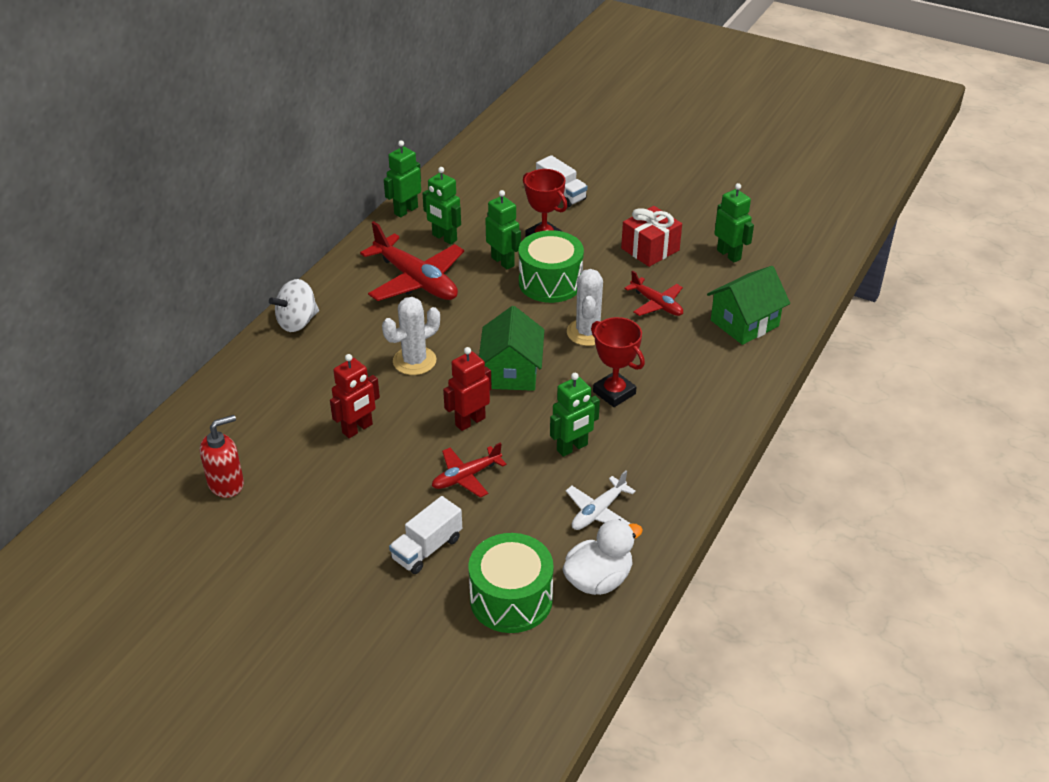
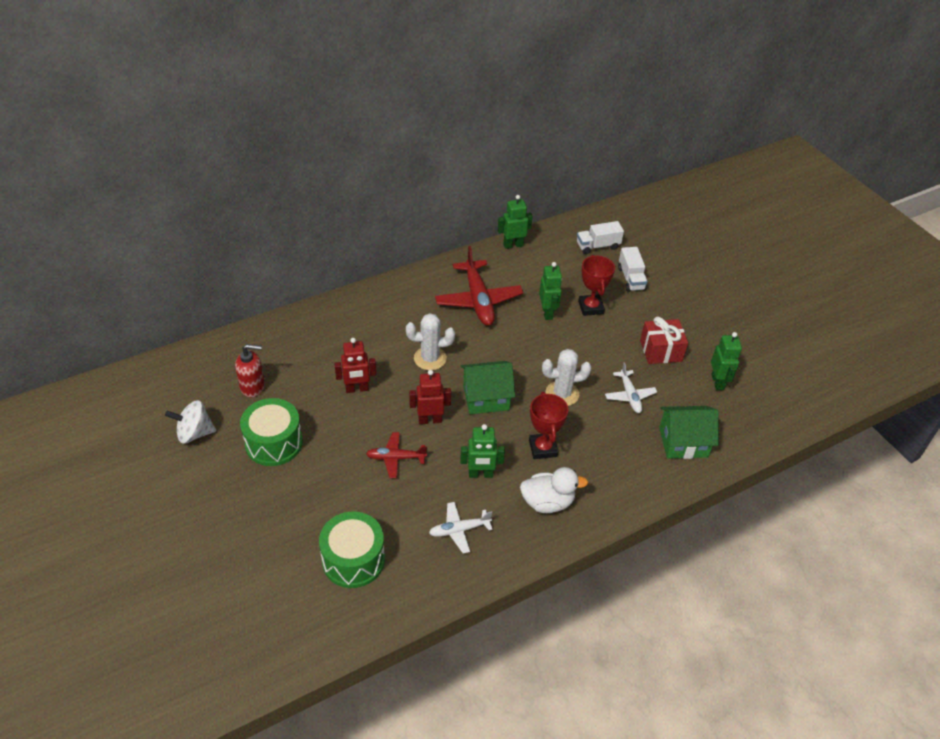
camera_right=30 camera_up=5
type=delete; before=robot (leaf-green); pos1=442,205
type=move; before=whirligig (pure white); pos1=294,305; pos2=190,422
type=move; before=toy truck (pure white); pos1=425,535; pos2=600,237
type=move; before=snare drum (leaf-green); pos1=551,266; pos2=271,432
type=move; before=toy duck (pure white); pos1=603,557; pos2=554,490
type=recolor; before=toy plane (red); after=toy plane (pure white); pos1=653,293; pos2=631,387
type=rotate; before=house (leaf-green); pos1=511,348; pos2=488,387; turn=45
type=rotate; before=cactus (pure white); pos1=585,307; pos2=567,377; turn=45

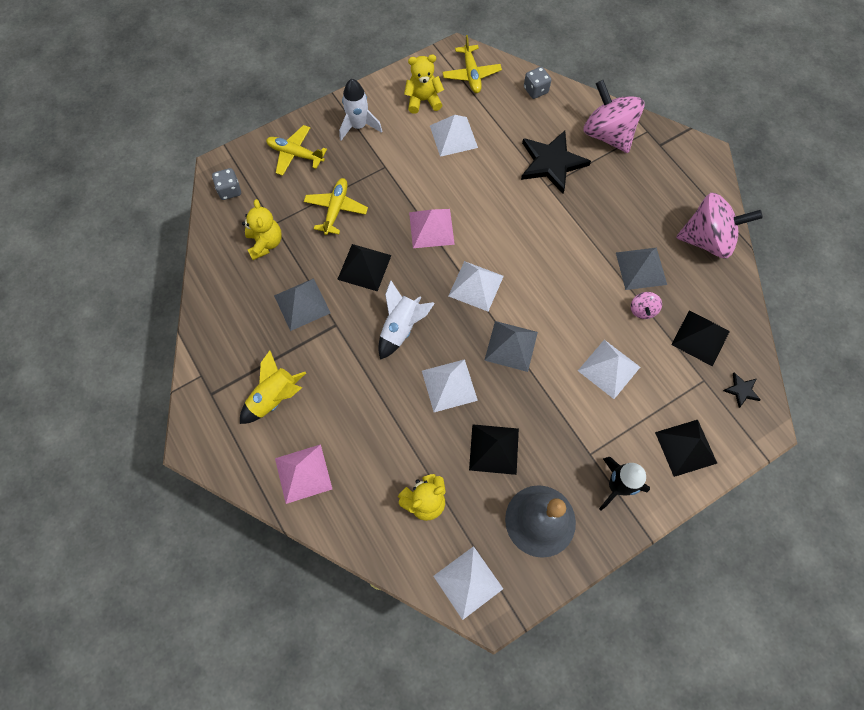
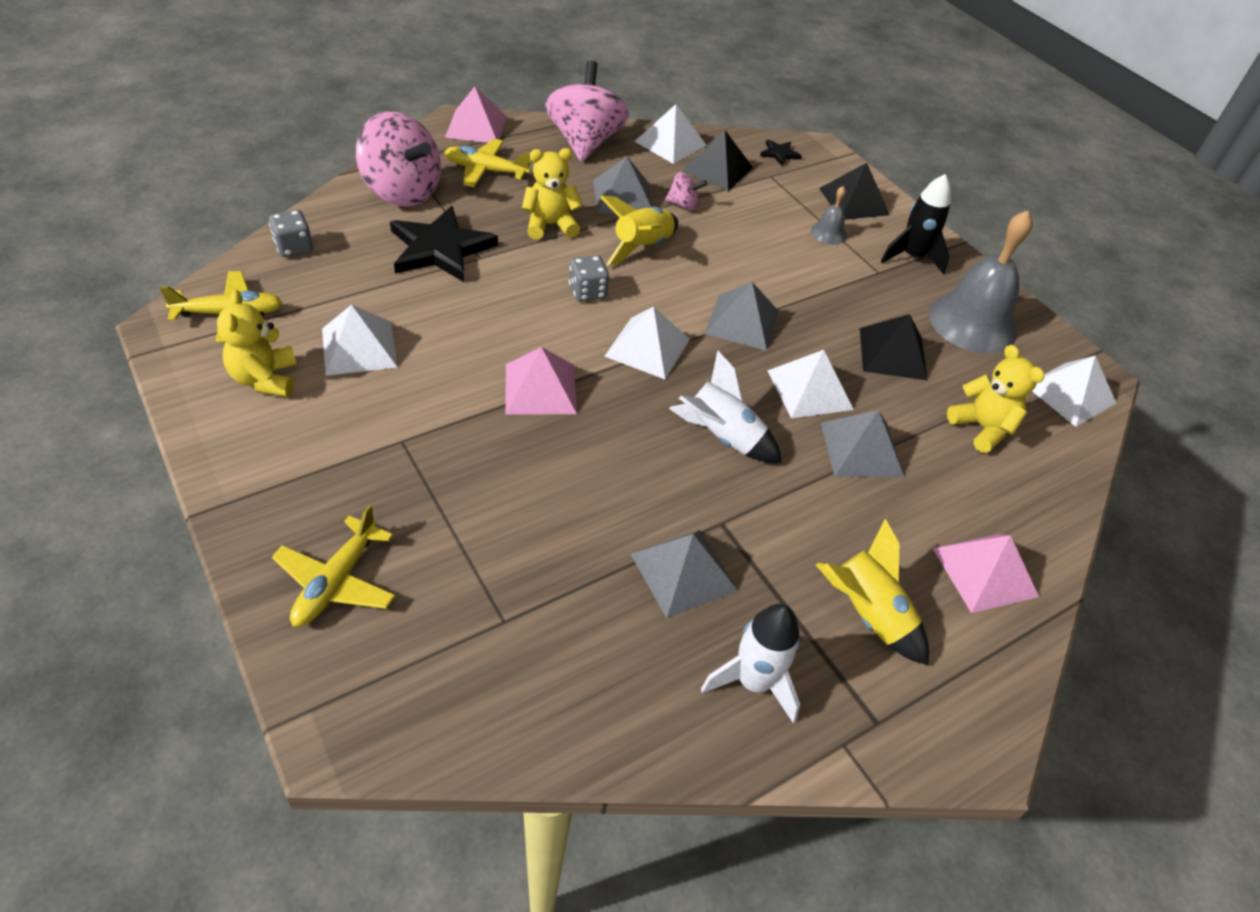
camera_right=-95 camera_up=-20
type=delete; before=pyramid shape (black); pos1=364,267
type=insert; after=pyramid shape (rosy); pos2=476,114
type=insert; after=toy rocket (bright yellow); pos2=639,230
type=insert; after=bell (ash-grey); pos2=829,215
type=insert; after=pyramid shape (ash-grey); pos2=862,443
type=move; before=dice (ash-grey); pos1=226,184; pos2=589,278
type=move; before=teddy (bright yellow); pos1=262,229; pos2=552,194
type=move; before=toy plane (bright yellow); pos1=336,206; pos2=488,163
type=move; before=toy rocket (pure white); pos1=360,109; pos2=750,663
type=move; before=pyramid shape (pure white); pos1=609,369; pos2=670,134
type=rotate; before=whirligig (rosy); pos1=614,116; pos2=398,159; turn=-105

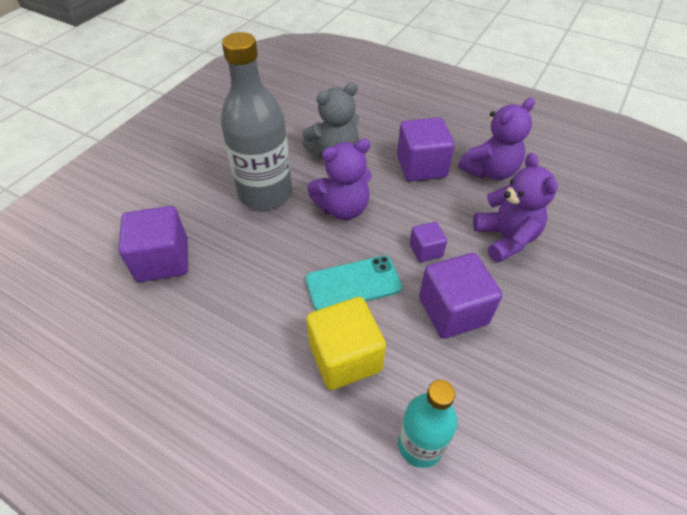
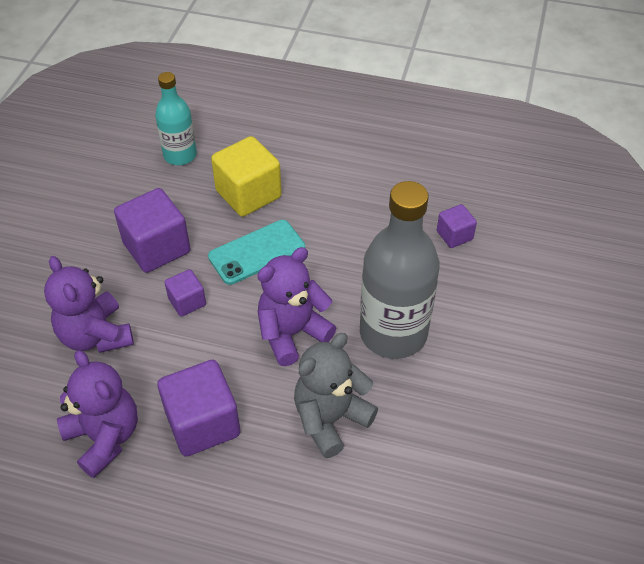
camera_right=165 camera_up=0
type=rotate; before=teddy (purple); pos1=496,139; pos2=97,414; turn=105
type=resize; before=cube (purple); pos1=153,244; pos2=457,226; scale=0.54

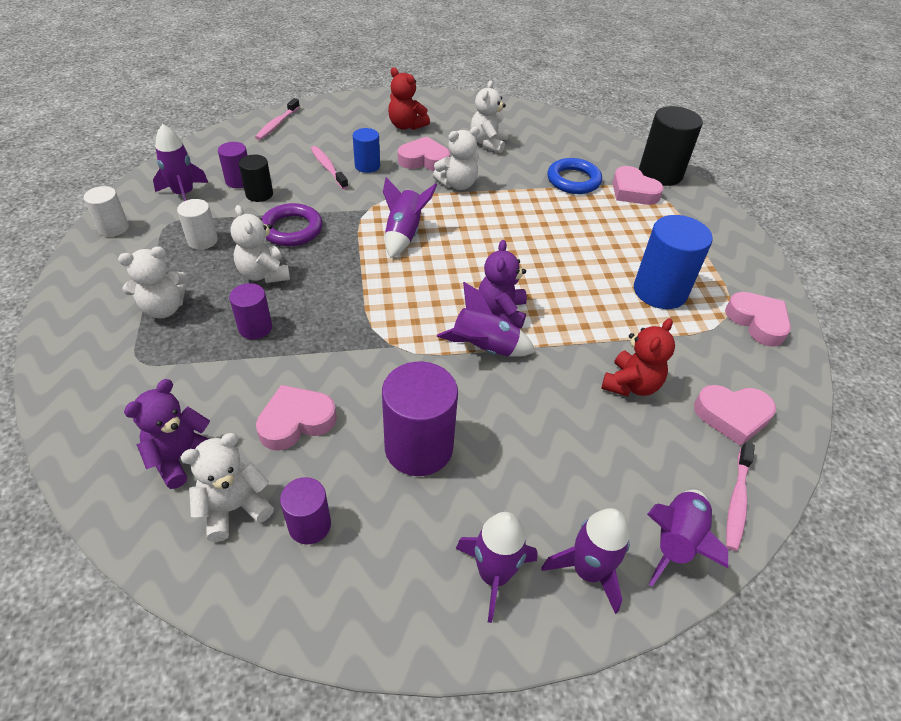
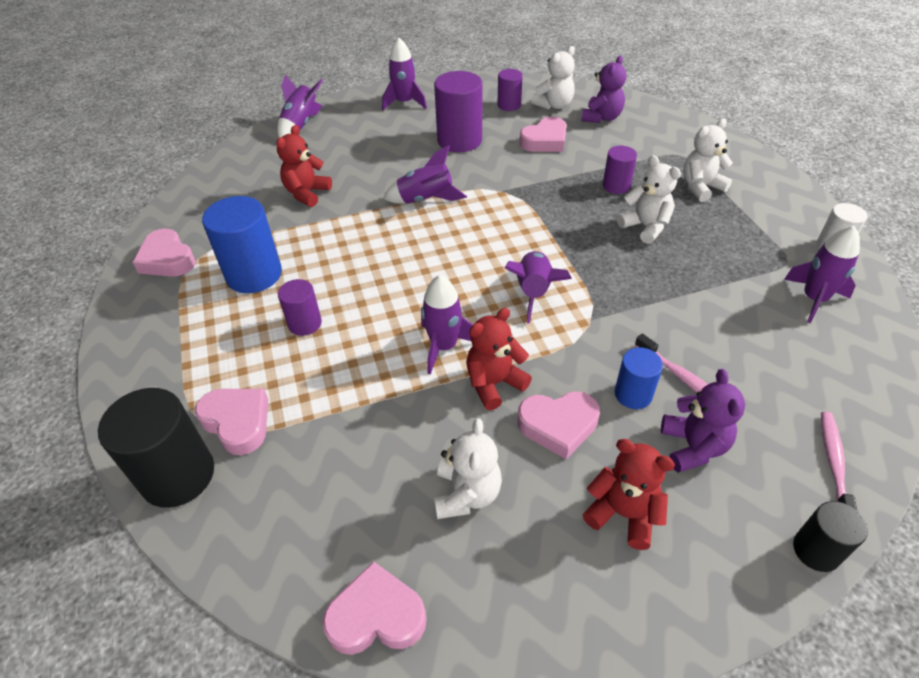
camera_right=175 camera_up=0
type=delete; before=solid cylinder (pure white); pos1=197,224
type=delete; before=ring (purple); pos1=292,224
type=delete; before=ring (blue); pos1=574,176
type=delete; before=dental brush (rosy); pos1=740,496
type=move; before=solid cylinder (purple); pos1=233,165; pos2=300,307
type=move; before=solid cylinder (black); pos1=256,178; pos2=830,536
type=move; before=teddy (purple); pos1=503,284; pos2=703,421
type=move; before=toy rocket (purple); pos1=585,561; pos2=447,325
type=move; before=heart (rosy); pos1=735,415; pos2=374,608
type=recolor; before=teddy (pure white); after=teddy (red); pos1=456,158; pos2=499,359

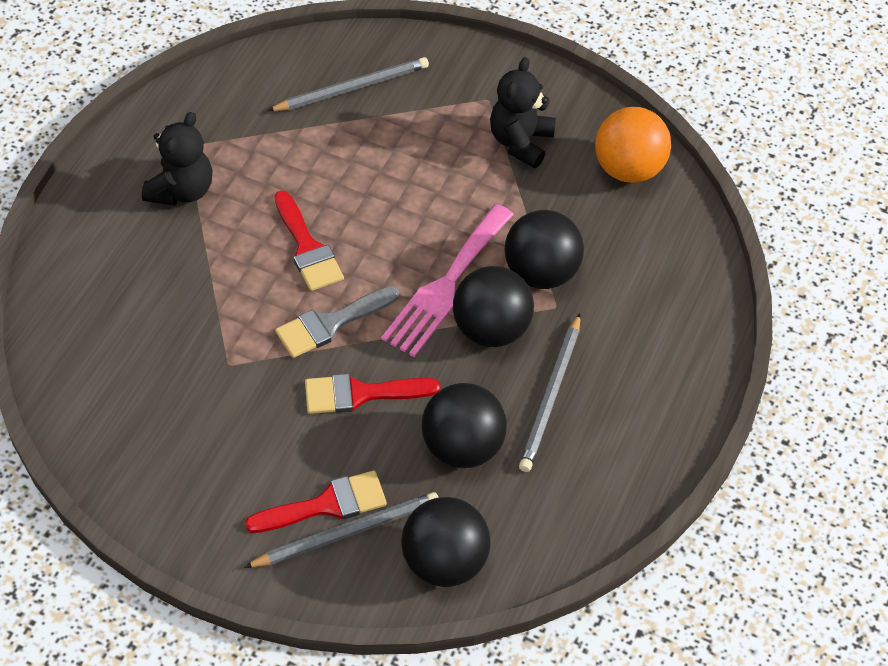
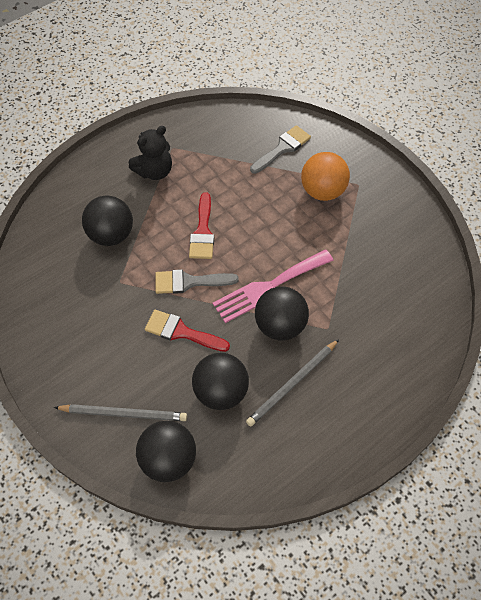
camera_right=30 camera_up=5
type=delete; before=paintbrush (red); pos1=316,501
type=delete; before=teddy (black); pos1=523,112
type=move; before=sphere (black); pos1=544,249; pos2=107,220
type=move; before=sphere (bright orange); pos1=633,145; pos2=325,176
type=replace; before=pencil (ash-grey); after=paintbrush (ash-grey); pos1=348,84; pos2=280,149

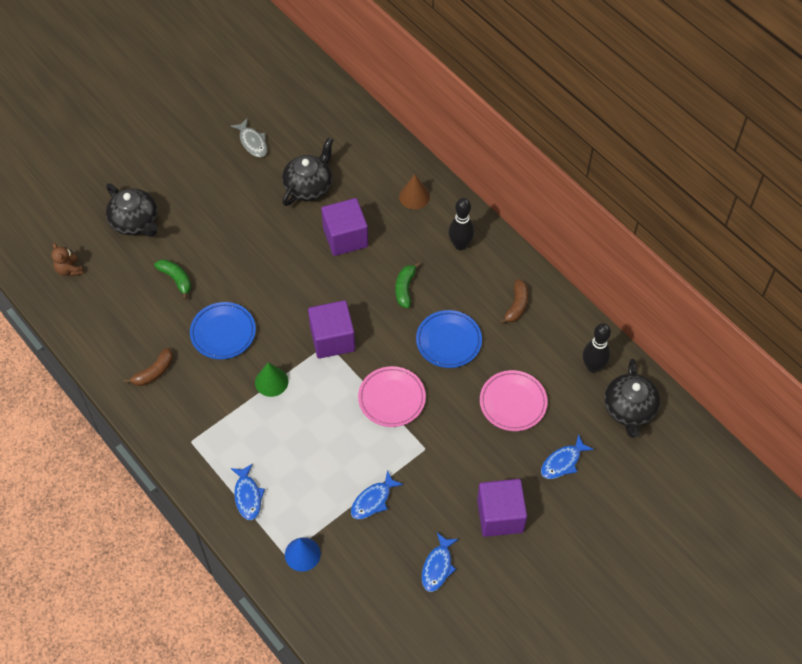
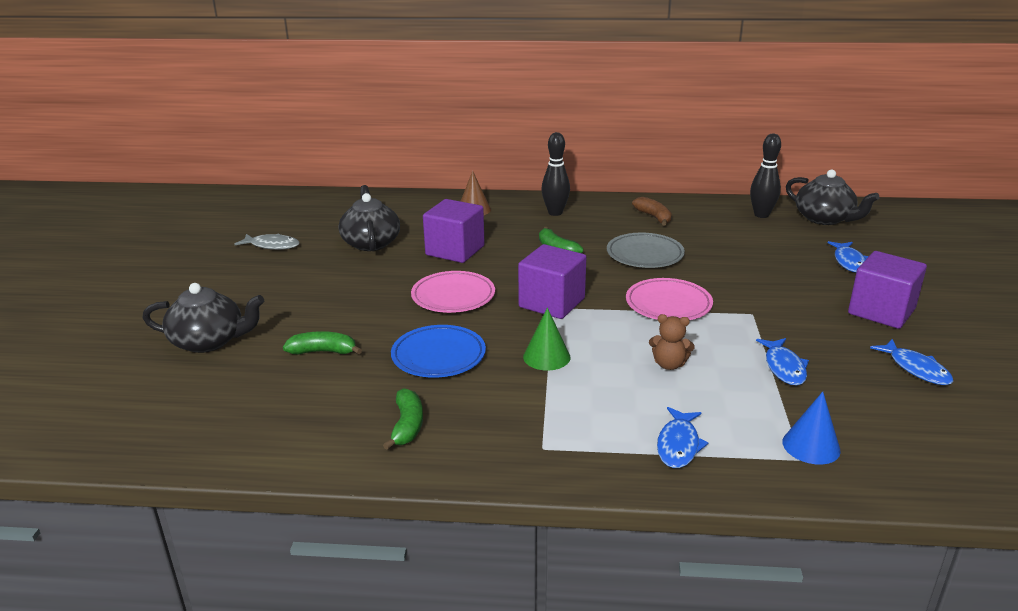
camera_right=-45 camera_up=-30
type=move; before=teddy (dark brown); pos1=67,259; pos2=672,342
type=move; before=plate (rosy); pos1=514,400; pos2=453,292
type=recolor; before=banana fruit (dark brown); after=banana fruit (leaf-green); pos1=148,367; pos2=403,419
type=recolor; before=plate (blue); after=plate (ash-grey); pos1=449,339; pos2=646,250
type=rotate; before=fish (blue); pos1=248,492; pos2=682,437; turn=75

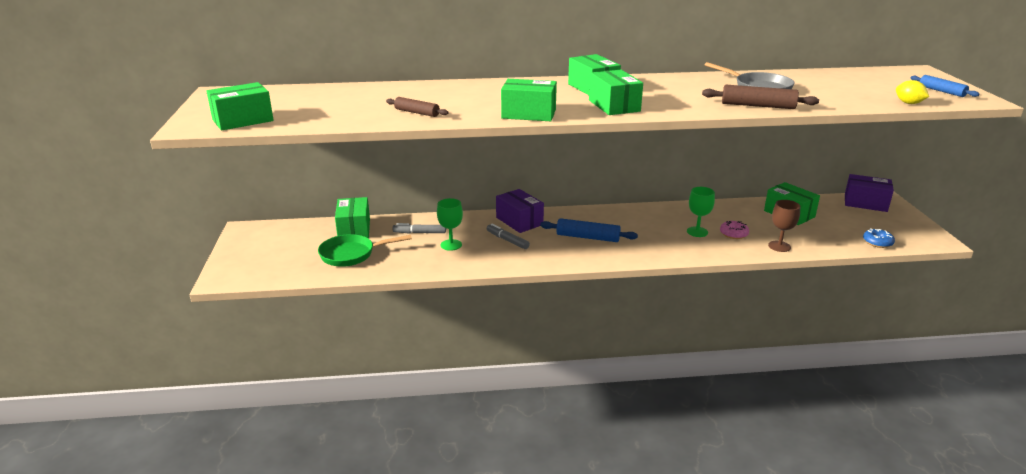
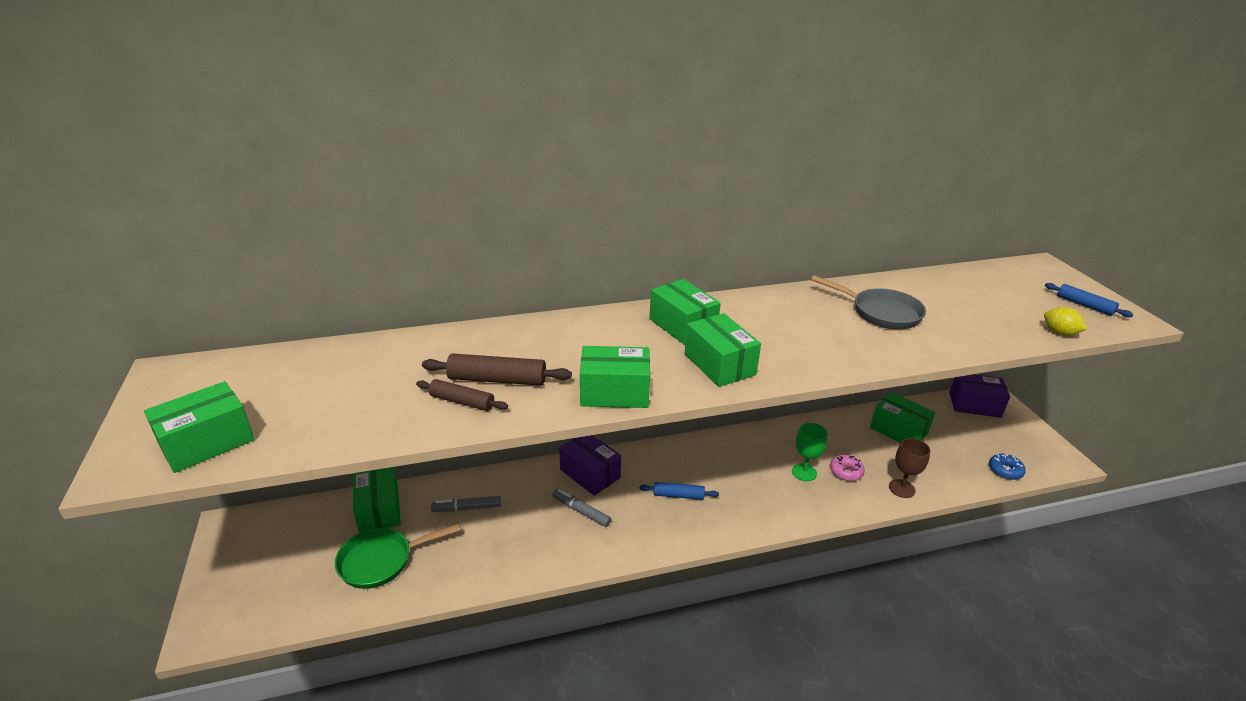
camera_right=-10 camera_up=5
type=delete; before=chalice (leaf-green); pos1=450,224
type=move; before=dough roller (dark brown); pos1=760,97; pos2=497,369
type=resize; before=dough roller (blue); pos1=589,230; pos2=679,491; scale=0.66

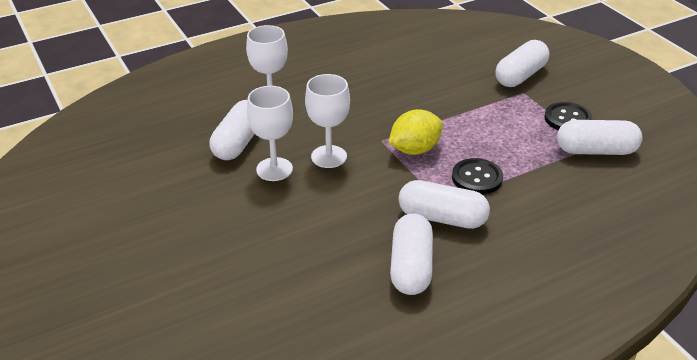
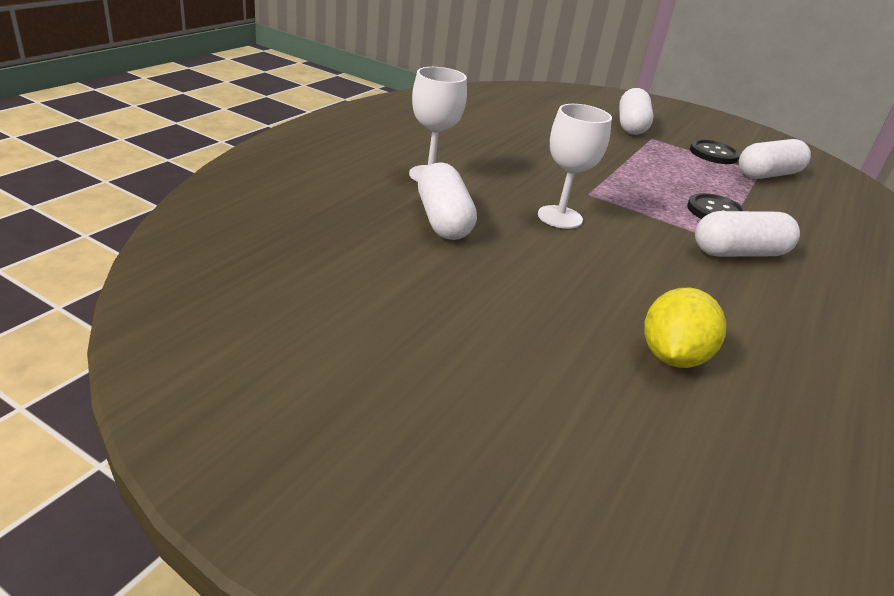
camera_right=-35 camera_up=-5
type=delete; before=chalice (pure white); pos1=270,133
type=delete; before=pill shape (pure white); pos1=411,254
type=move; before=lemon (bright yellow); pos1=416,132; pos2=685,328

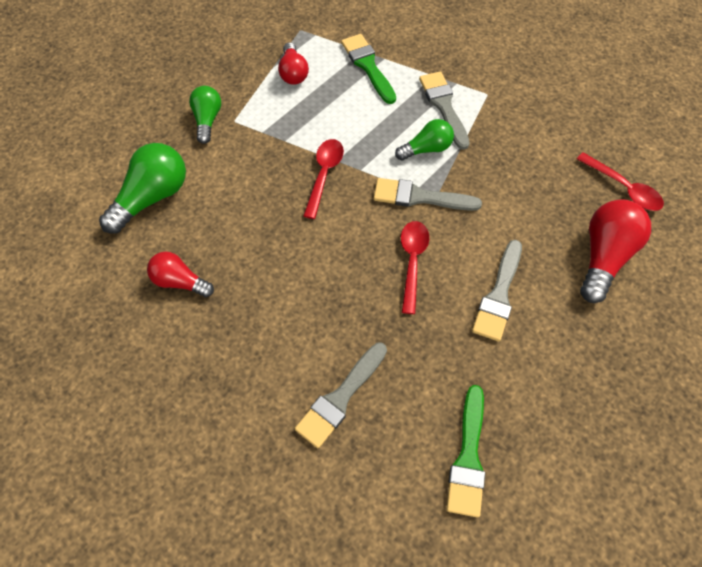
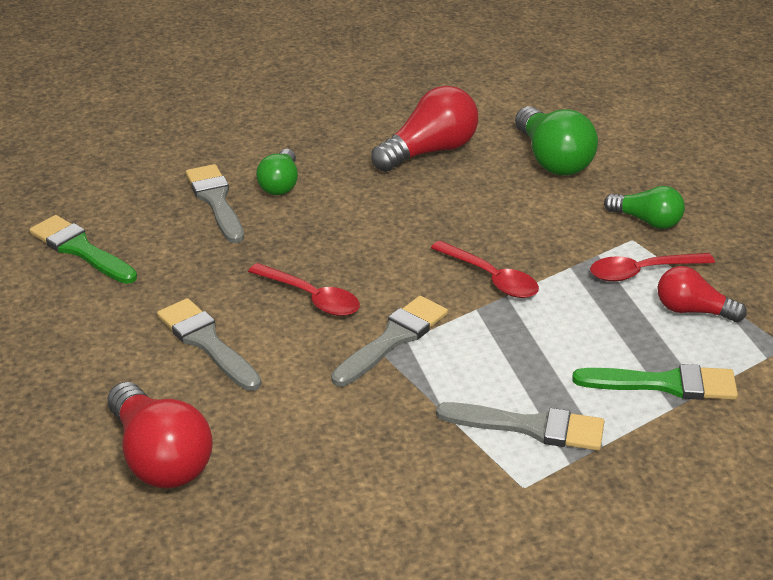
camera_right=120 camera_up=-25
type=move; before=lightbulb (leaf-green); pos1=424,140; pos2=277,172
type=move; before=spoon (red); pos1=620,181; pos2=652,267
type=resize; before=lightbulb (red); pos1=180,274; pos2=424,129; scale=1.61

